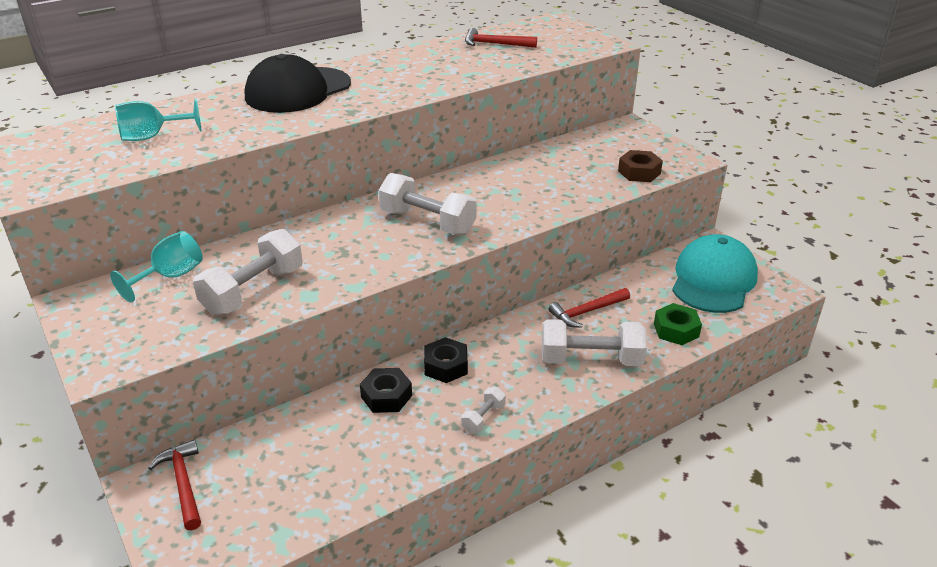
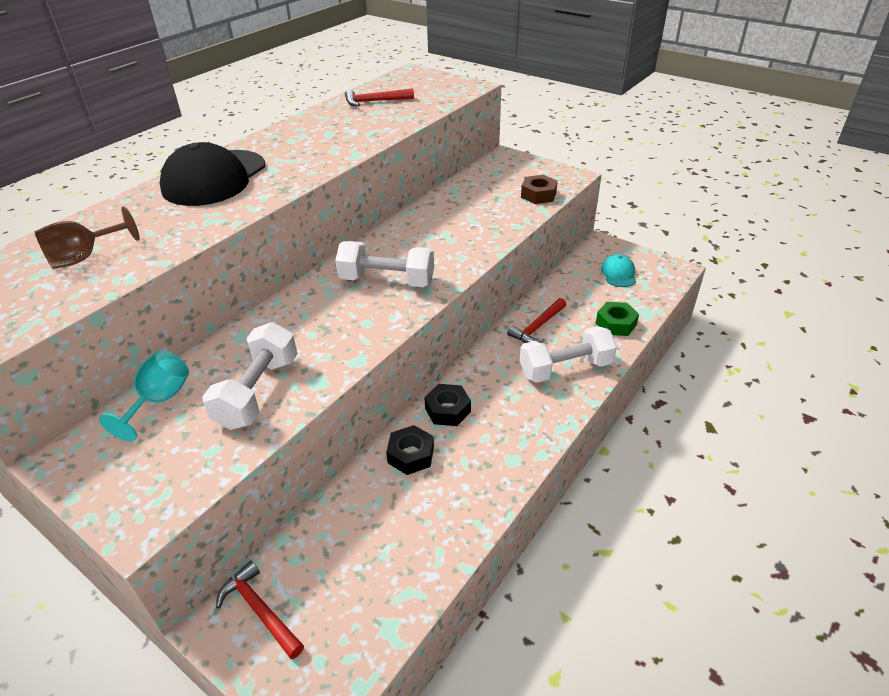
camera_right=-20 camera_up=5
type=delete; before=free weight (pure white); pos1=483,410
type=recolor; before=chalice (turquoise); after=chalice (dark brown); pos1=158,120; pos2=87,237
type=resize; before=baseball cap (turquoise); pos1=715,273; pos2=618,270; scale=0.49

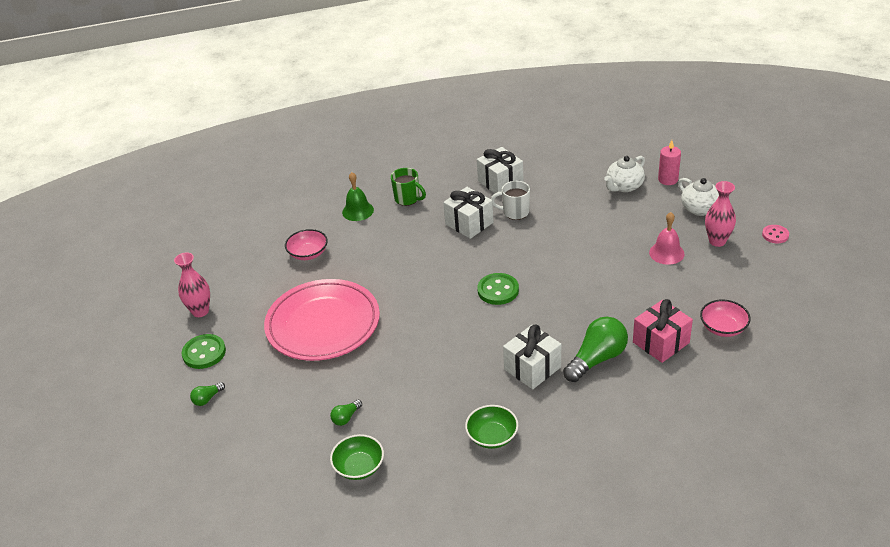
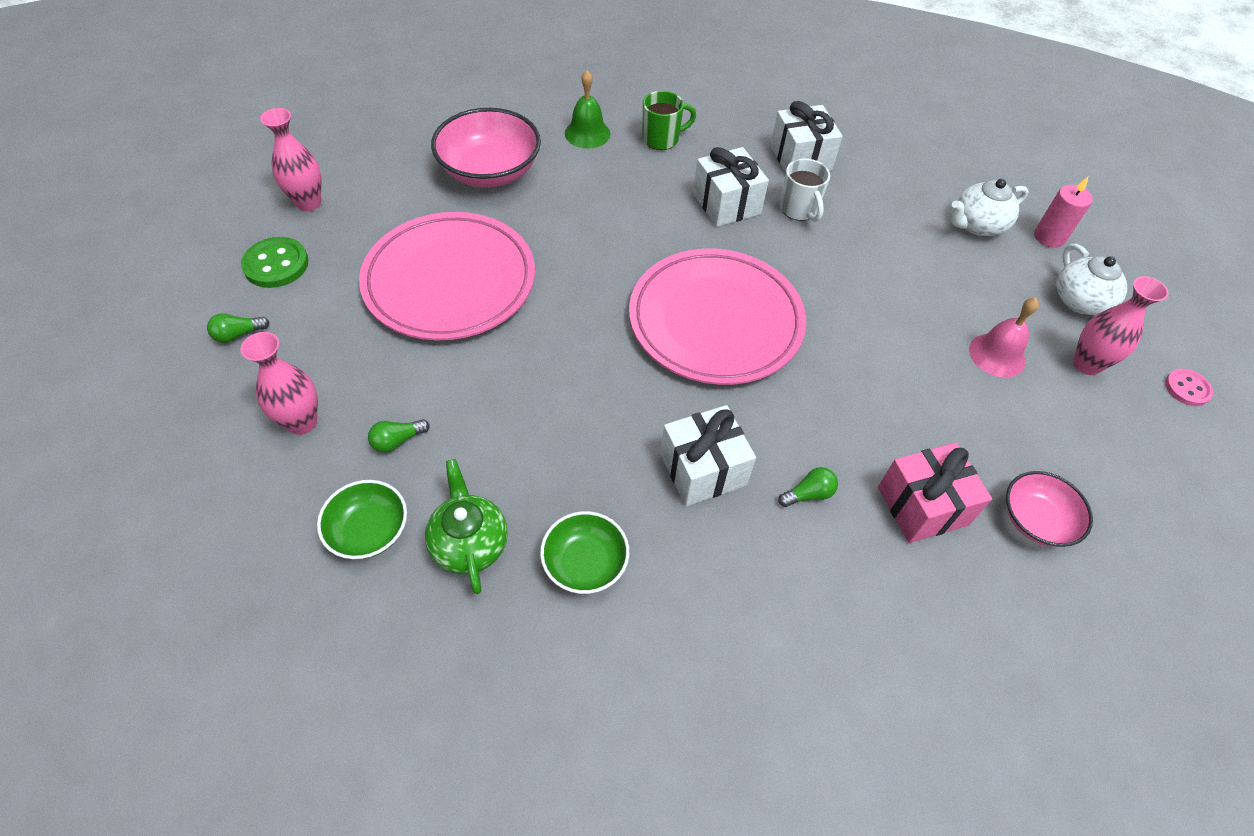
camera_right=15 camera_up=15
type=insert; after=tall vase (rosy); pos2=279,383
type=insert; after=teapot (leaf-green); pos2=466,526
type=replace; before=shirt button (leaf-green); after=plate (rosy); pos1=498,289; pos2=717,317
type=rotate; before=coffee mug (leaf-green); pos1=408,187; pos2=669,120; turn=-75
type=rotate; before=coffee mug (pure white); pos1=510,200; pos2=805,190; turn=-135
type=resize; before=serving bowl (rosy); pos1=306,244; pos2=486,148; scale=1.7
type=resize; before=lightbulb (leaf-green); pos1=595,349; pos2=808,487; scale=0.46

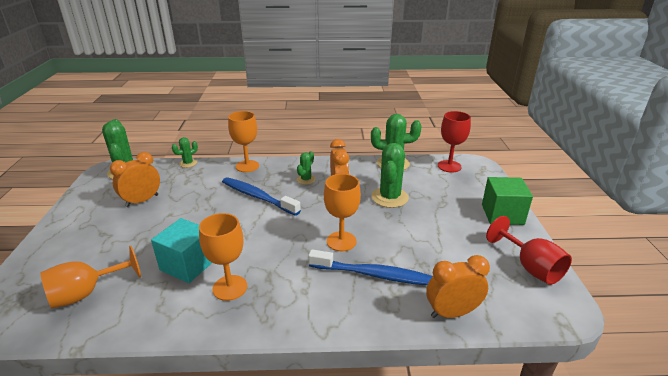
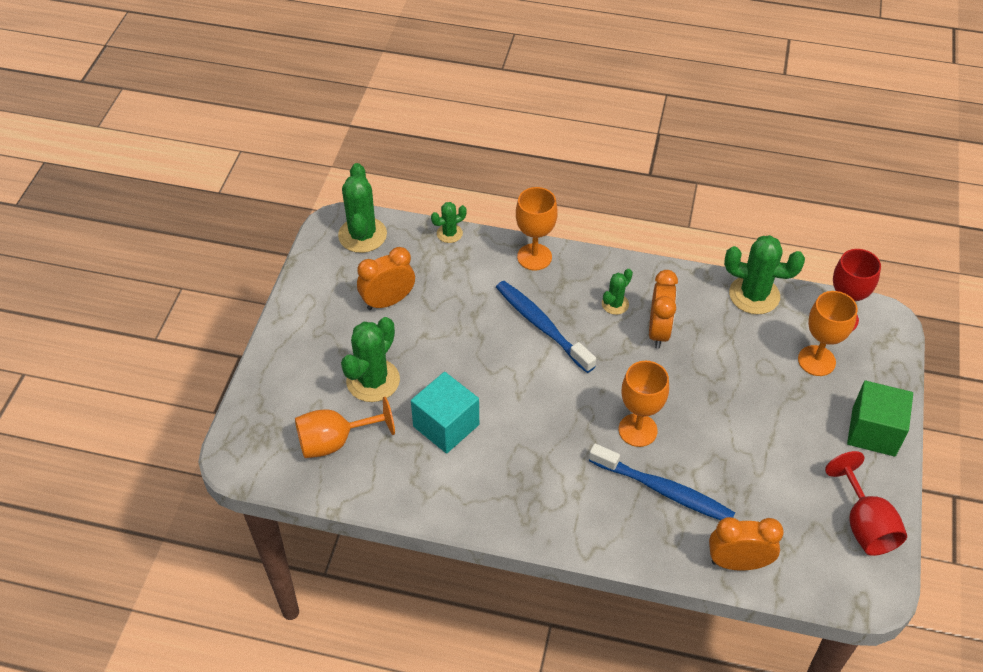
camera_right=15 camera_up=20
type=move; before=chalice (bright orange); pos1=223,257; pos2=828,333
type=move; before=cactus (leaf-green); pos1=390,175; pos2=370,359

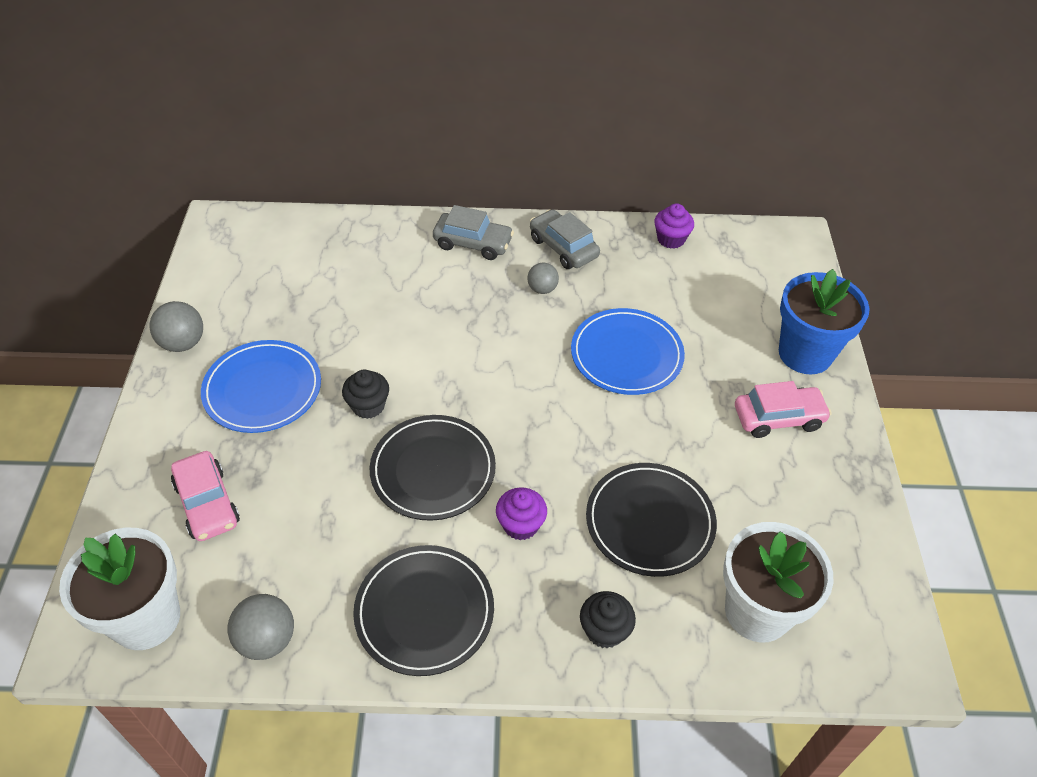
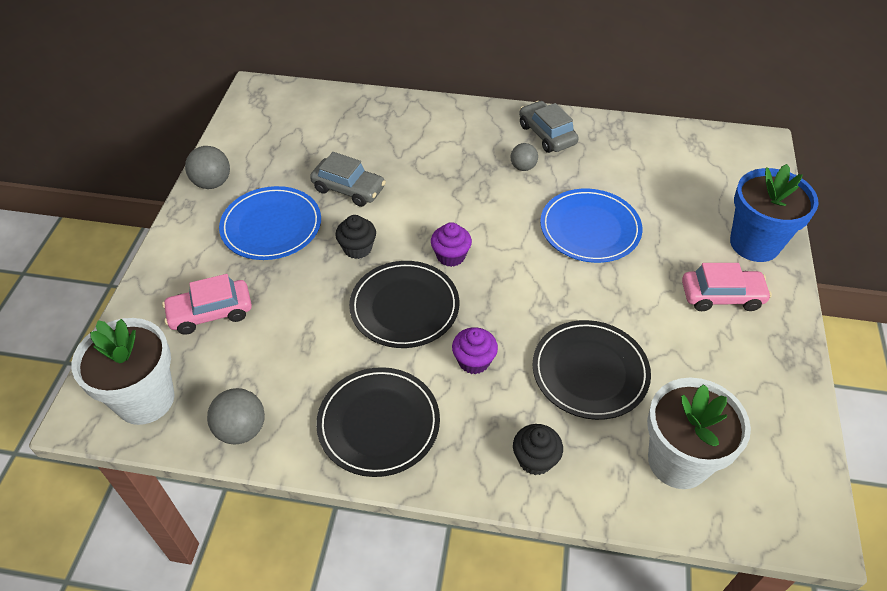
camera_right=10 camera_up=0
type=move; before=automobile (ash-grey); pos1=473,232; pos2=348,179
type=move; before=muffin (purple); pos1=674,226; pos2=451,244
type=rotate; before=automobile (rosy); pos1=205,496; pos2=207,304; turn=90

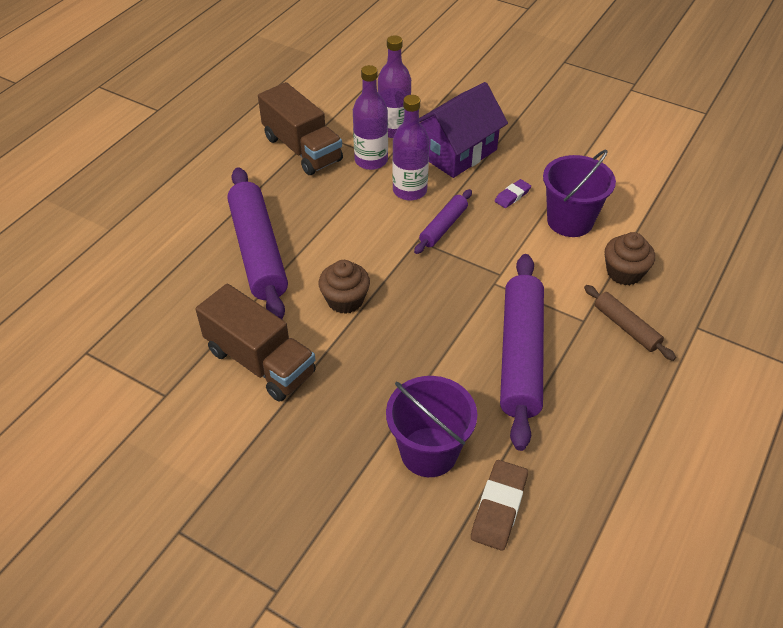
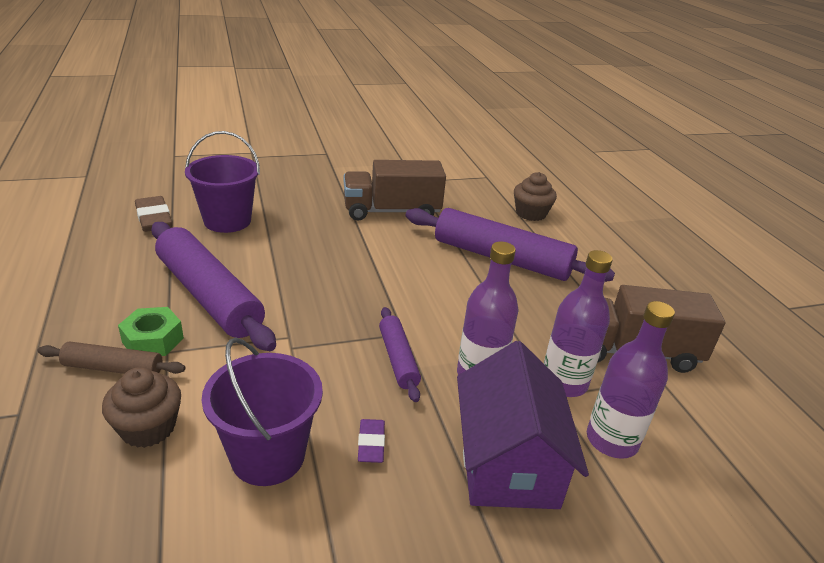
camera_right=130 camera_up=-15
type=insert; after=hexagon nut (leaf-green); pos2=151,331
type=move; before=muffin (dark brown); pos1=344,287; pos2=535,196

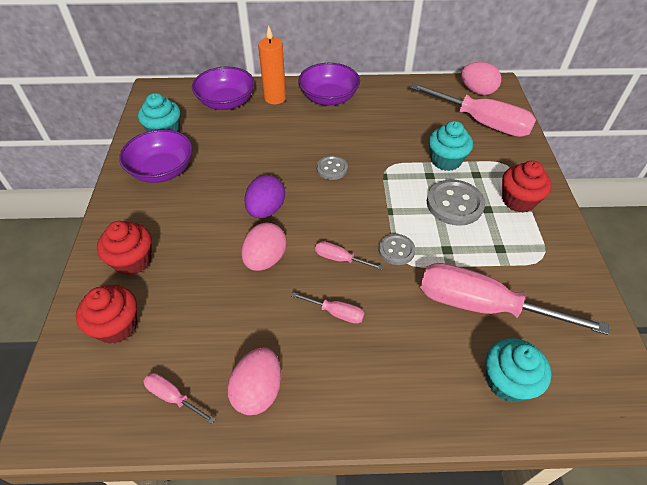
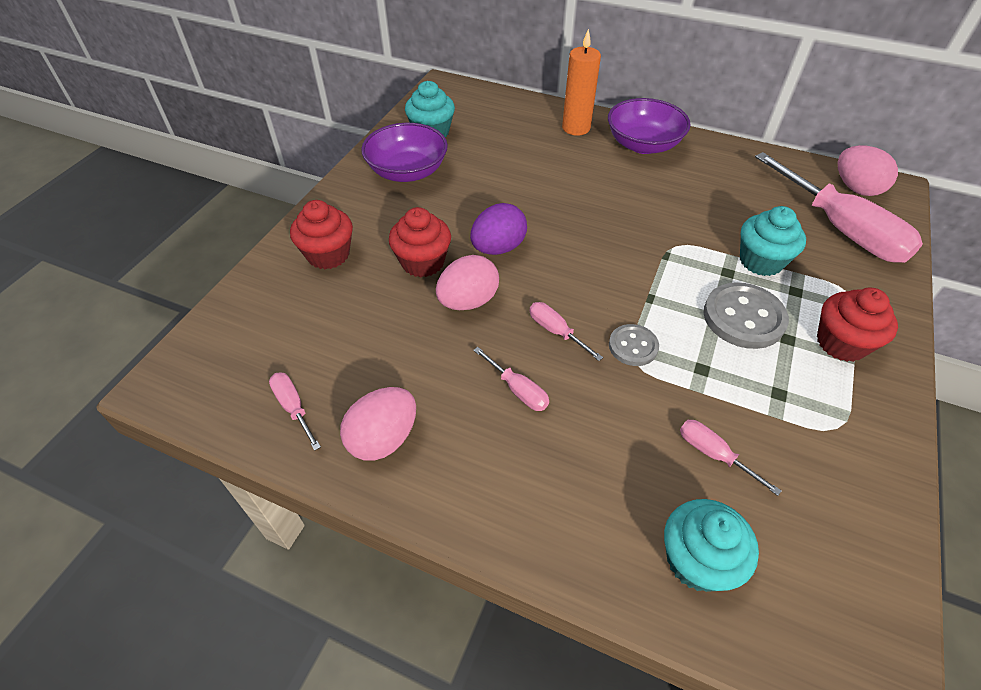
camera_right=25 camera_up=0
type=delete; before=serving bowl (purple); pos1=223,88
type=delete; before=shirt button (ash-grey); pos1=332,168
type=move; before=muffin (red); pos1=106,314; pos2=420,242
type=resize; before=flat screwdriver (rosy); pos1=514,299; pos2=731,458; scale=0.43

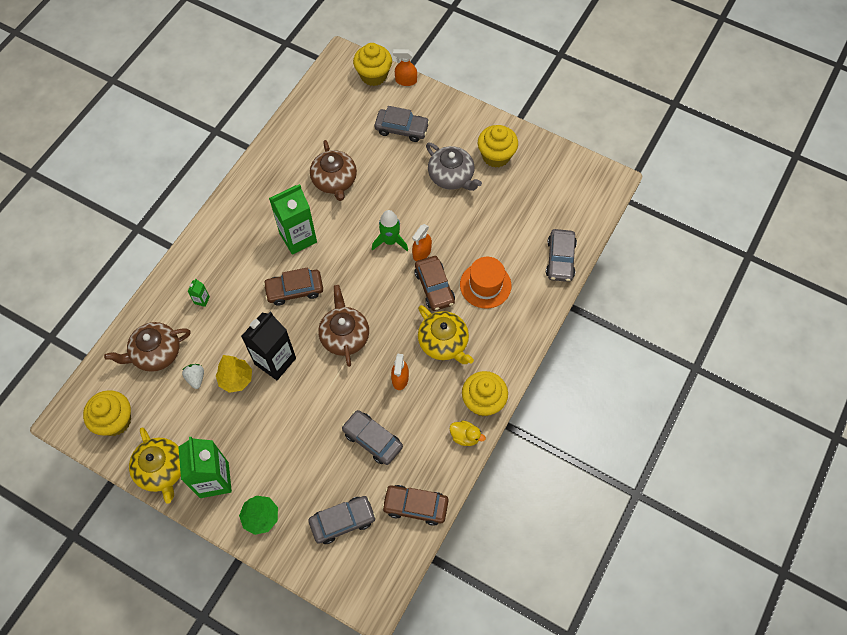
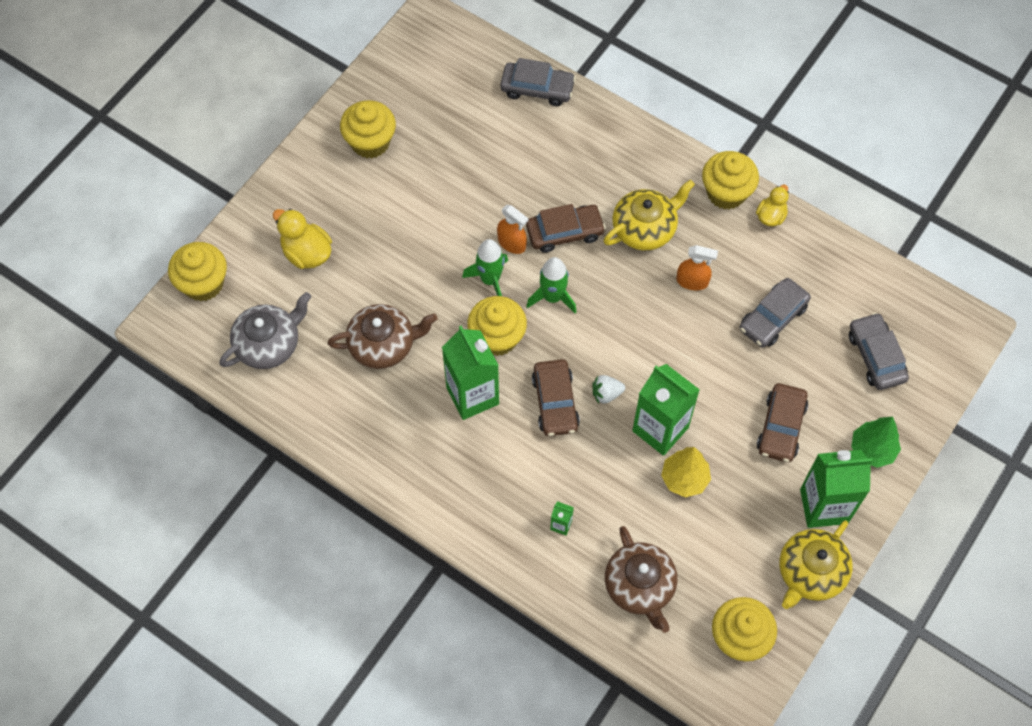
camera_right=-85 camera_up=0
type=delete; before=teapot (dark brown); pos1=343,326
type=delete; before=spray cleaner (bright orange); pos1=405,67
type=delete; before=top hat (bright orange); pos1=485,283
type=insert; after=muffin (bright yellow); pos2=497,326
type=insert; after=toy rocket (leaf-green); pos2=551,285
type=move; before=strawberry (pure white); pos1=193,376; pos2=608,389
type=move; before=automobile (dark brown); pos1=415,505; pos2=782,422
type=move; before=teapot (ash-grey); pos1=454,167; pos2=265,330
type=replace; before=automobile (ash-grey); after=toy duck (bright yellow); pos1=402,124; pos2=302,239
type=recolor; before=juice carton (black); after=juice carton (leaf-green); pos1=268,346; pos2=666,410
type=rotate; before=teapot (bright yellow); pos1=155,466; pos2=816,564; turn=150

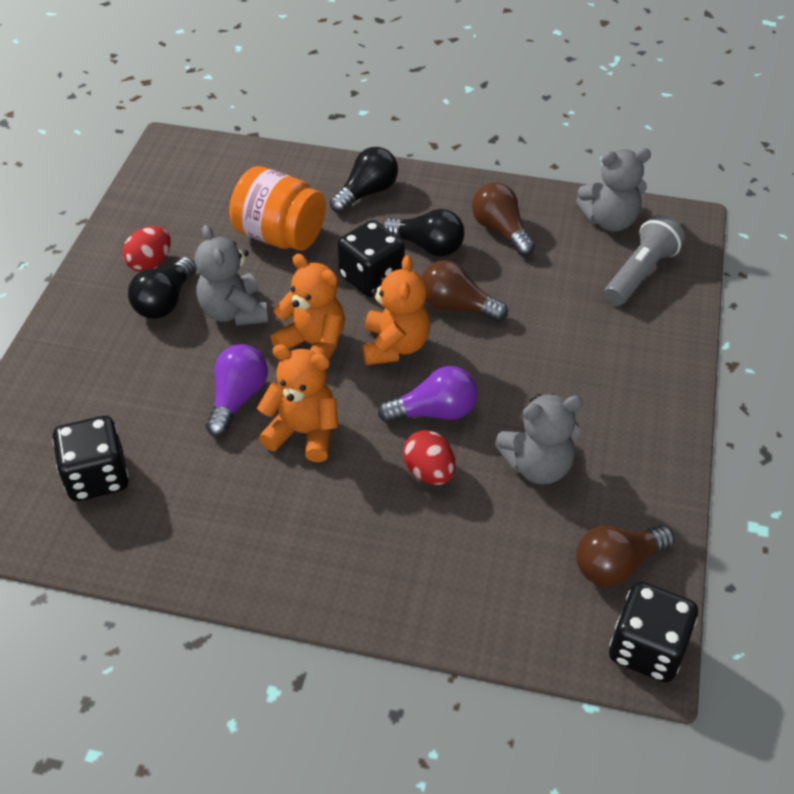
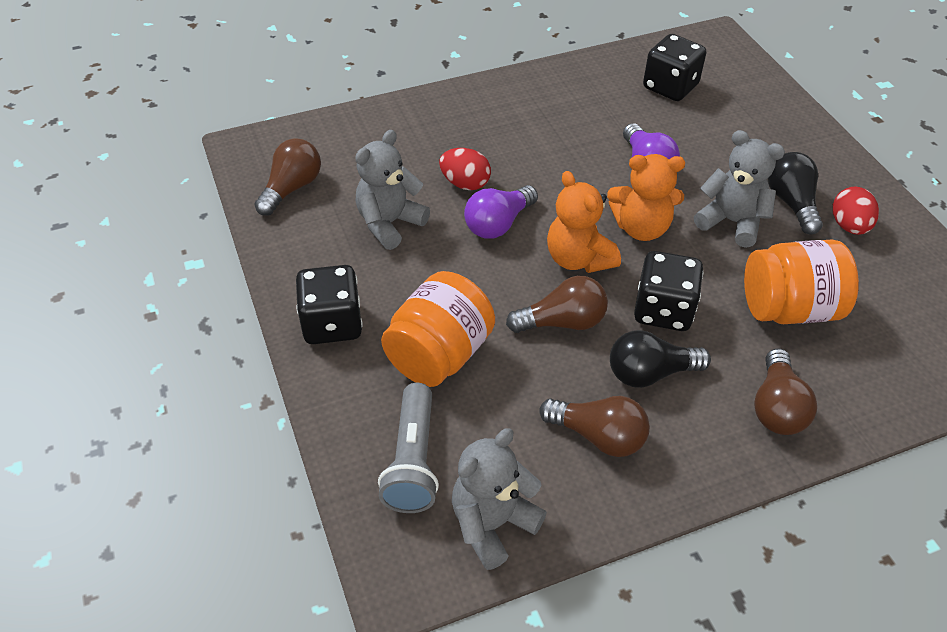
camera_right=145 camera_up=0
type=delete; before=teddy (bright orange); pos1=297,403
type=insert; after=jam jar (bright orange); pos2=438,329
type=move; before=dice (black); pos1=653,632; pos2=329,304
type=recolor; before=lightbulb (black); after=lightbulb (dark brown); pos1=364,180; pos2=785,392

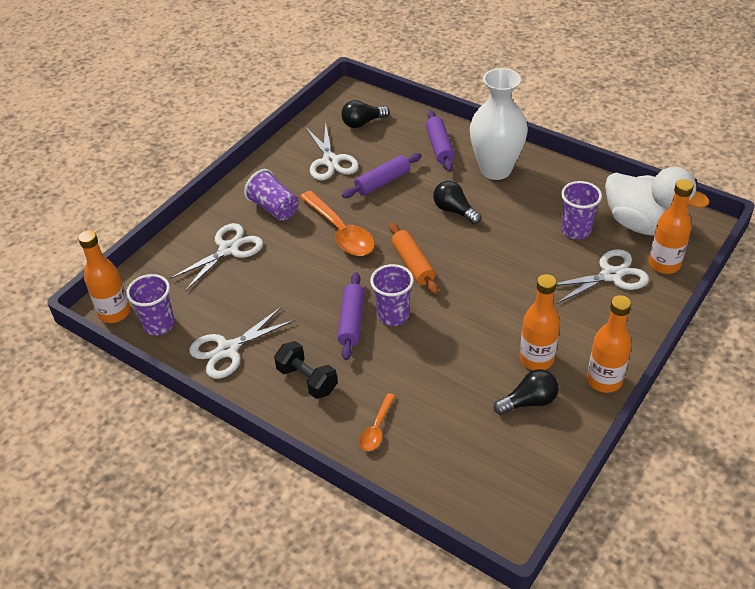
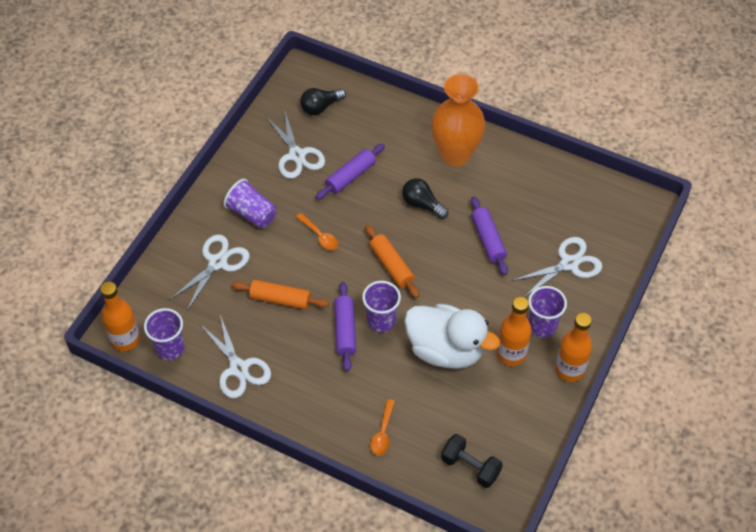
camera_right=-10 camera_up=10
type=delete; before=lightbulb (black); pos1=526,392
type=delete; before=flask (bright orange); pos1=671,226
type=insert; after=dough roller (bright orange); pos2=280,294
type=move; before=free weight (black); pos1=306,370; pos2=472,461
type=move; before=dough roller (purple); pos1=440,140; pos2=489,235
type=move; before=cup (purple); pos1=581,210; pos2=547,312
type=move; before=toy duck (pure white); pos1=657,201; pos2=452,336
type=recolor; before=tall vase (pure white); after=tall vase (bright orange); pos1=499,124; pos2=458,120
type=rotate; before=pair of scissors (pure white); pos1=242,343; pos2=235,356; turn=-75
type=resize; before=spoon (bright orange); pos1=337,223; pos2=317,231; scale=0.53

